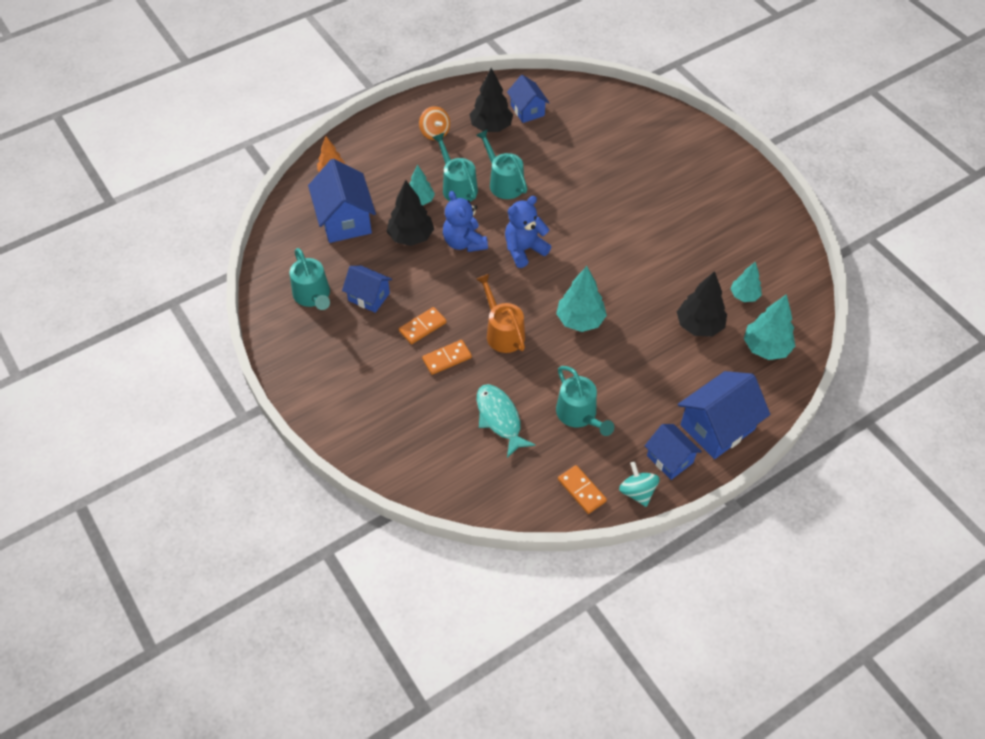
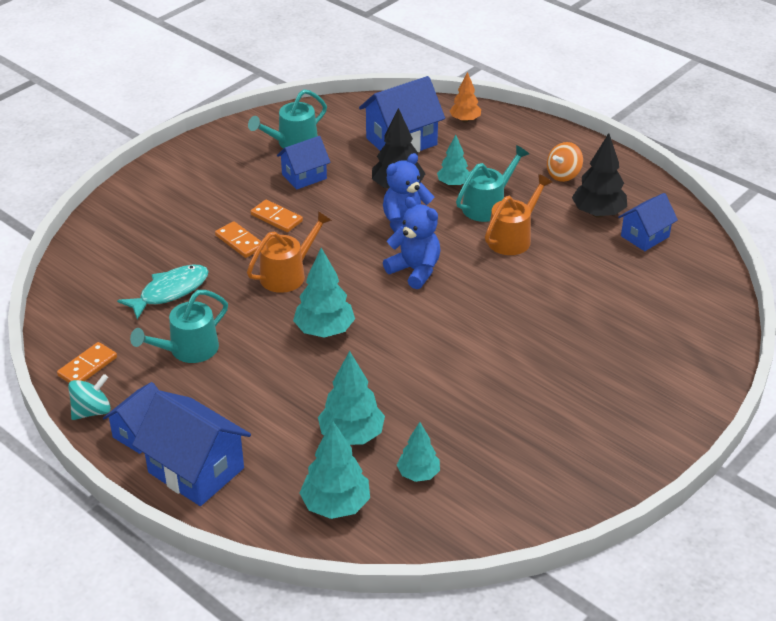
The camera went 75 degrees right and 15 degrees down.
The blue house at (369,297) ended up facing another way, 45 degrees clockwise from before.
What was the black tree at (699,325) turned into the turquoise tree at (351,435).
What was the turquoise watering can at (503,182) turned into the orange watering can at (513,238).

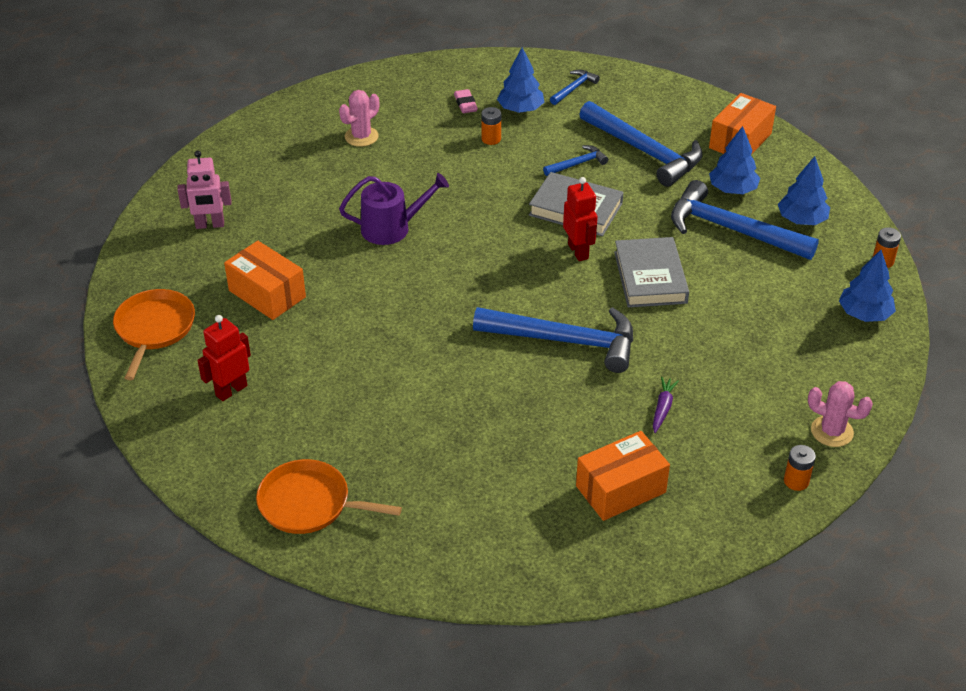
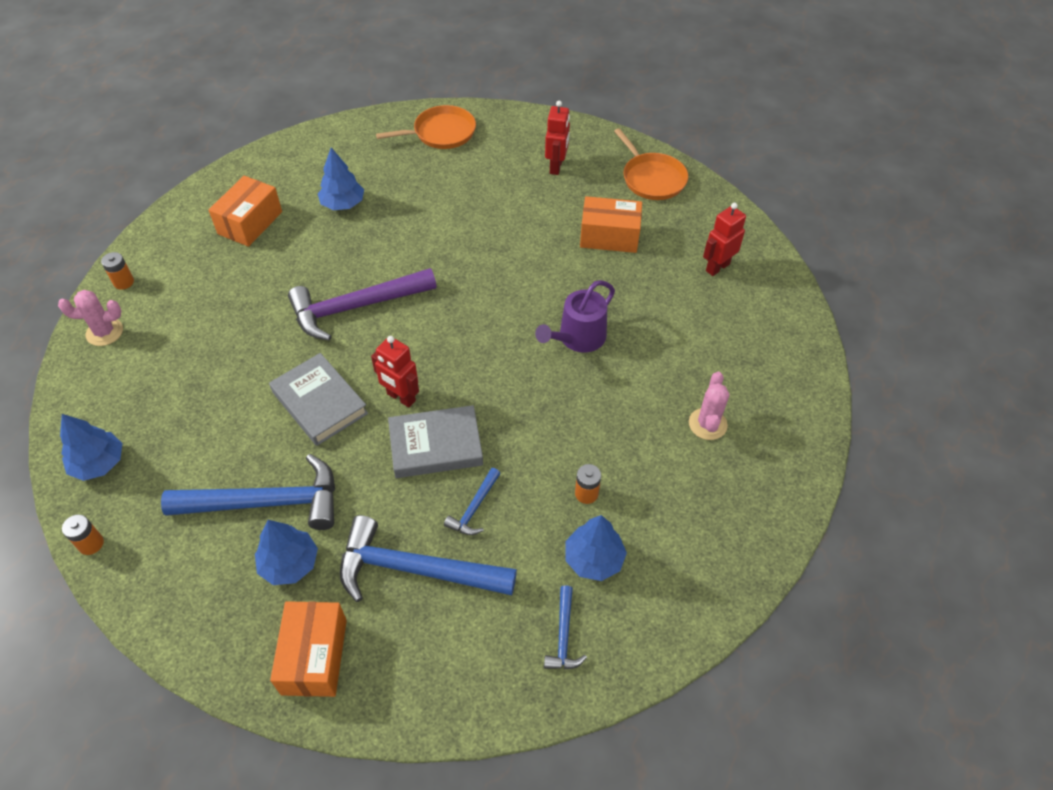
The camera went 145 degrees right and 10 degrees up.
What was the blue hammer at (564,341) turned into the purple hammer at (356,307).
The blue tree ended up elsewhere, having gone from (801,220) to (343,204).
What was the pink robot at (210,225) turned into the red robot at (717,267).
The second view lost the pink eraser at (465,104).
The second view lost the purple carrot at (663,408).

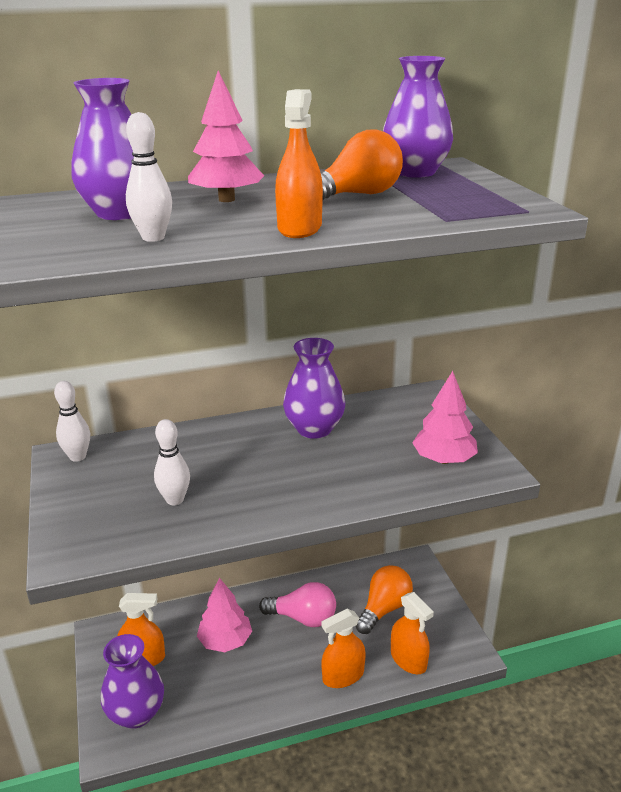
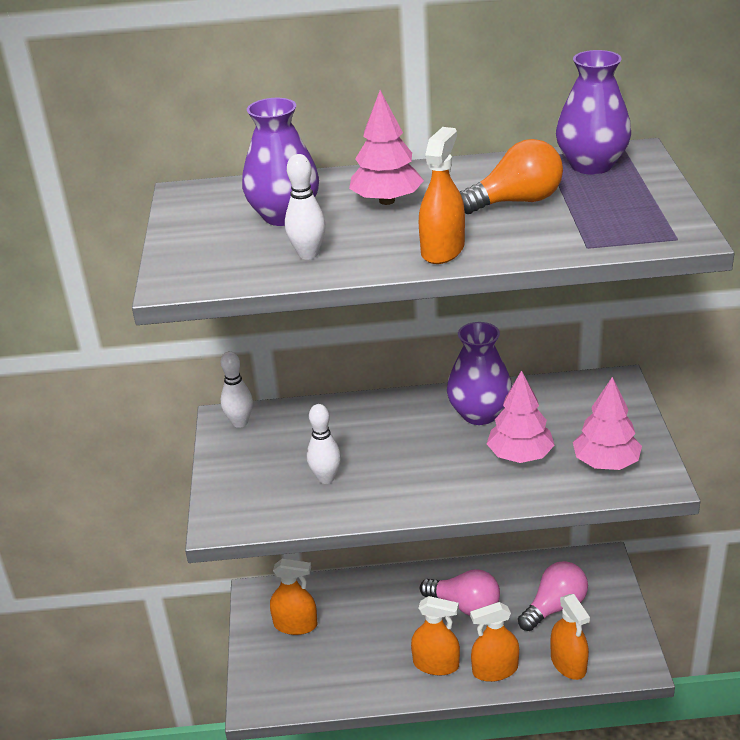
The camera went 15 degrees right and 5 degrees up.
The second view gained the orange spray bottle at (436,664).
The pink tree ended up elsewhere, having gone from (225,641) to (520,455).
What was the orange light bulb at (384,609) turned into the pink light bulb at (555,607).
The second view lost the purple vase at (136,713).

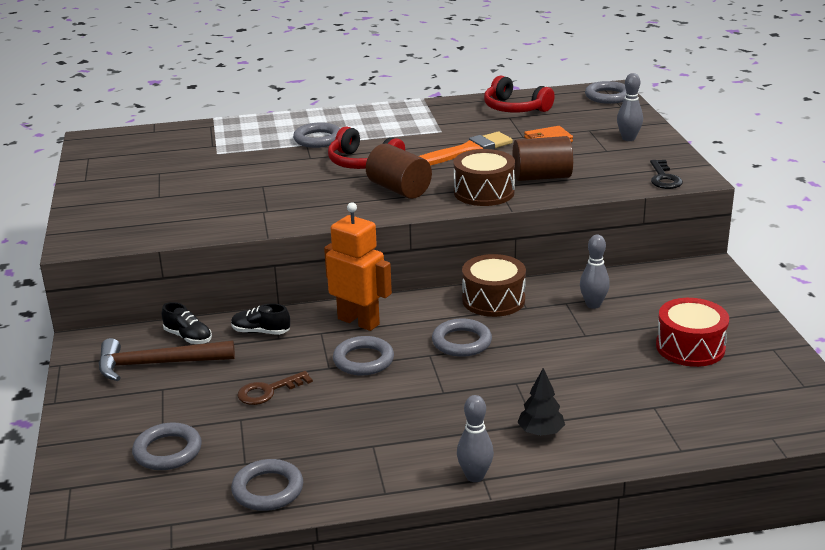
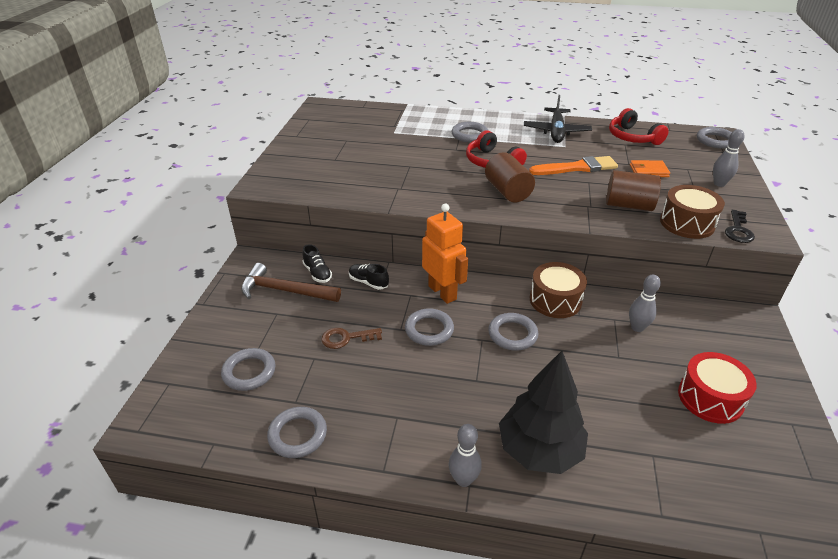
The camera went 20 degrees right and 10 degrees up.
The size of the black tree at (541,432) changed by a factor of 2.07.
The second view gained the black plane at (556,131).
The brown drum ended up elsewhere, having gone from (484,192) to (687,223).

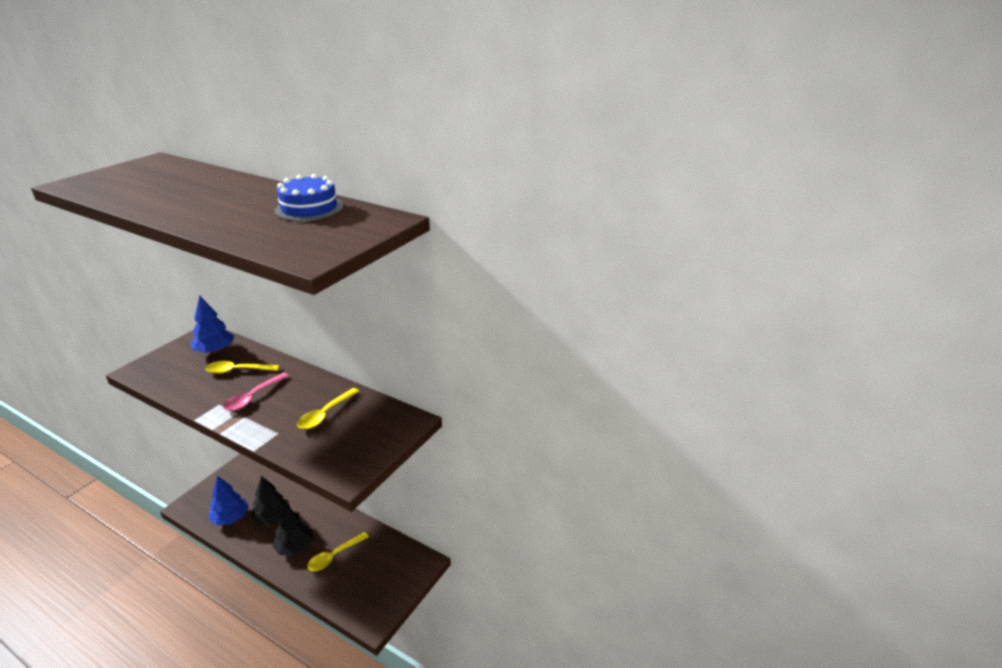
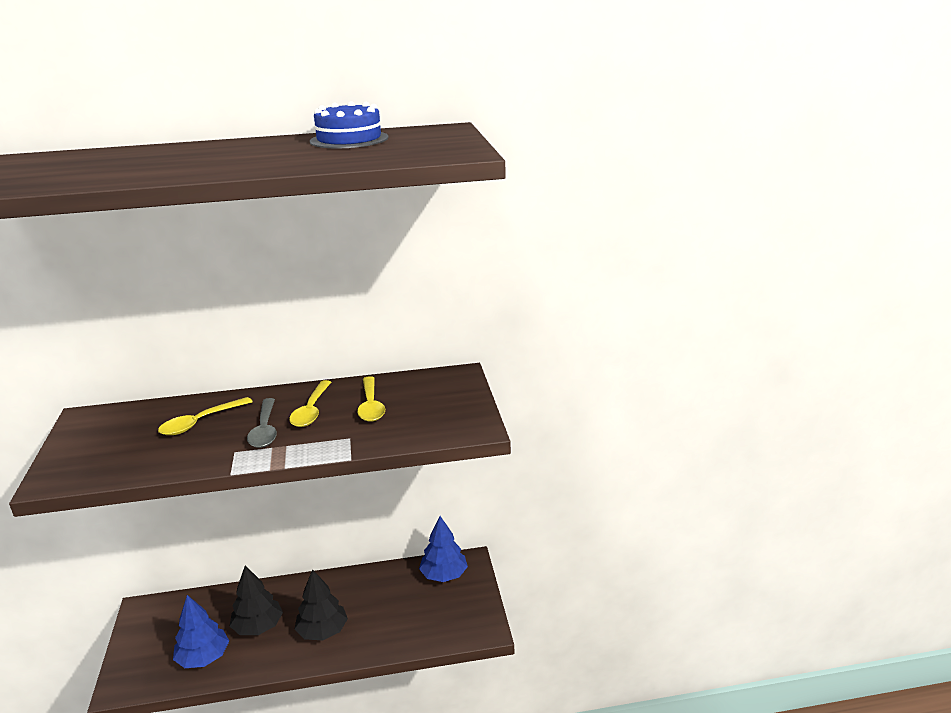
The camera went 40 degrees left and 5 degrees down.
What was the pink spoon at (253,397) turned into the grey spoon at (265,430).
The yellow spoon ended up elsewhere, having gone from (334,556) to (311,411).
The blue tree ended up elsewhere, having gone from (215,350) to (444,575).

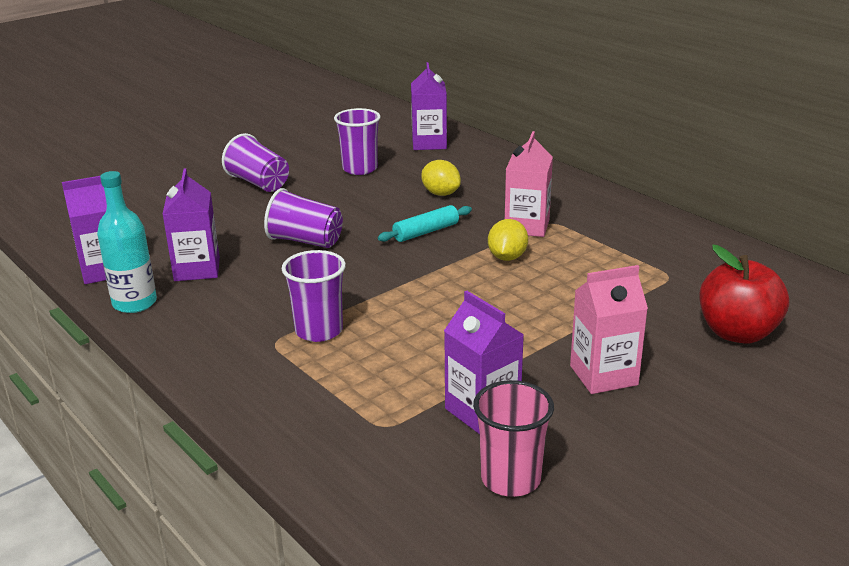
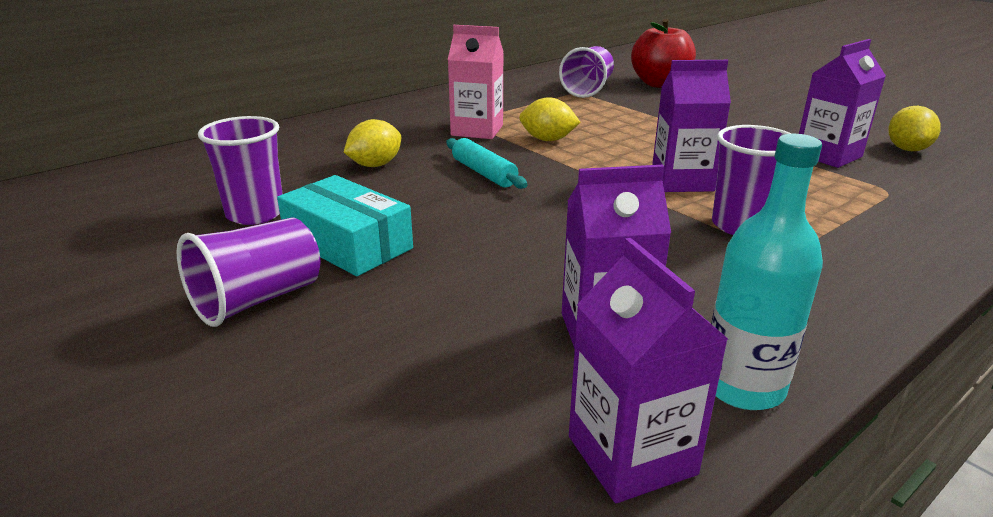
The camera went 90 degrees left and 0 degrees up.
The second view gained the turquoise box at (348,243).
The purple cup ended up elsewhere, having gone from (305,241) to (587,89).
The purple carton ended up elsewhere, having gone from (429,143) to (682,181).
Where the pink cup stood at (510,479), the yellow lemon came to stand at (907,149).
The second view lost the pink carton at (603,375).

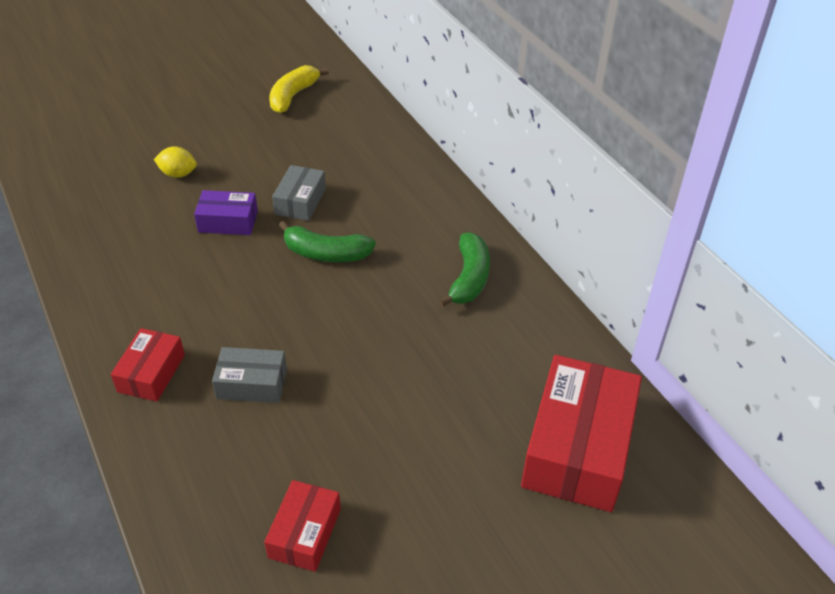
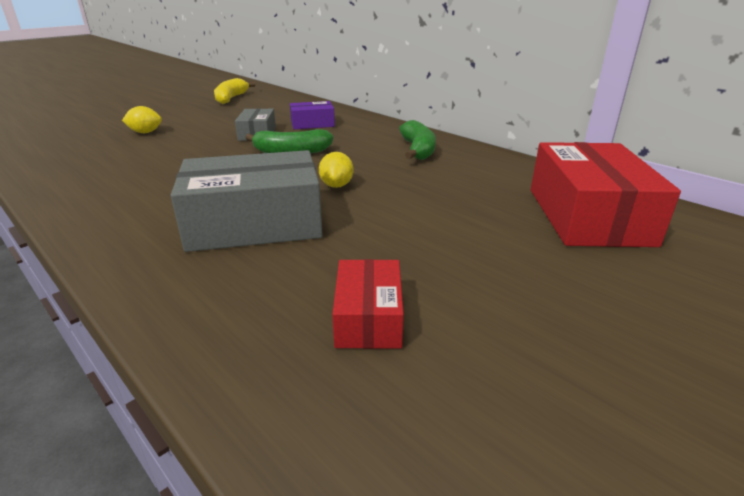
The camera went 15 degrees left and 15 degrees down.
The size of the grey box at (252,384) changed by a factor of 1.91.
The purple box ended up elsewhere, having gone from (228,221) to (312,124).
The second view gained the yellow lemon at (336,185).
The second view lost the red box at (151,373).

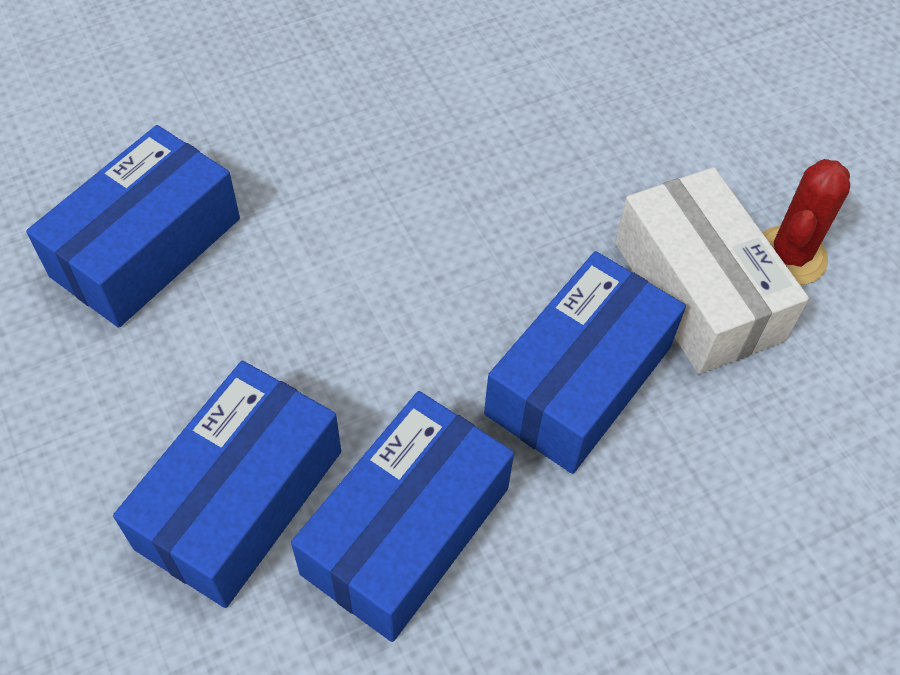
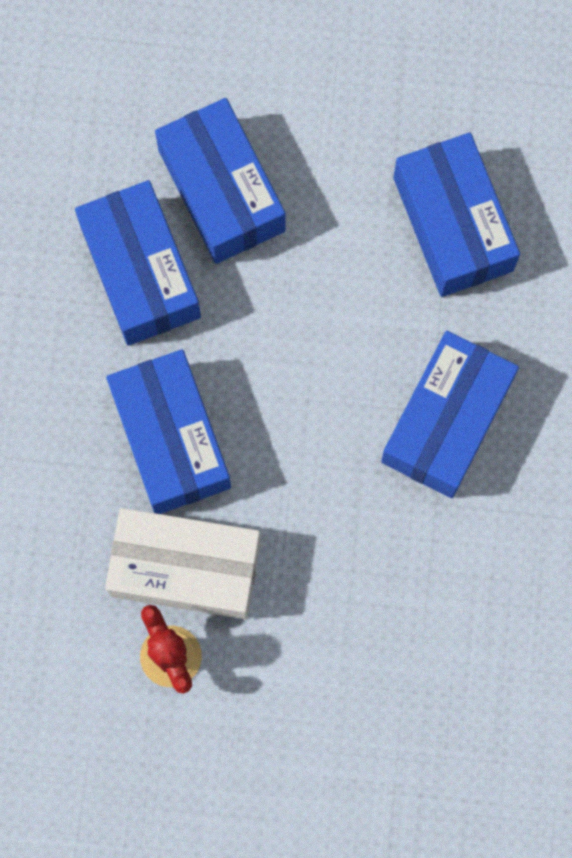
The camera went 125 degrees right and 20 degrees up.
The second view gained the blue box at (447,421).

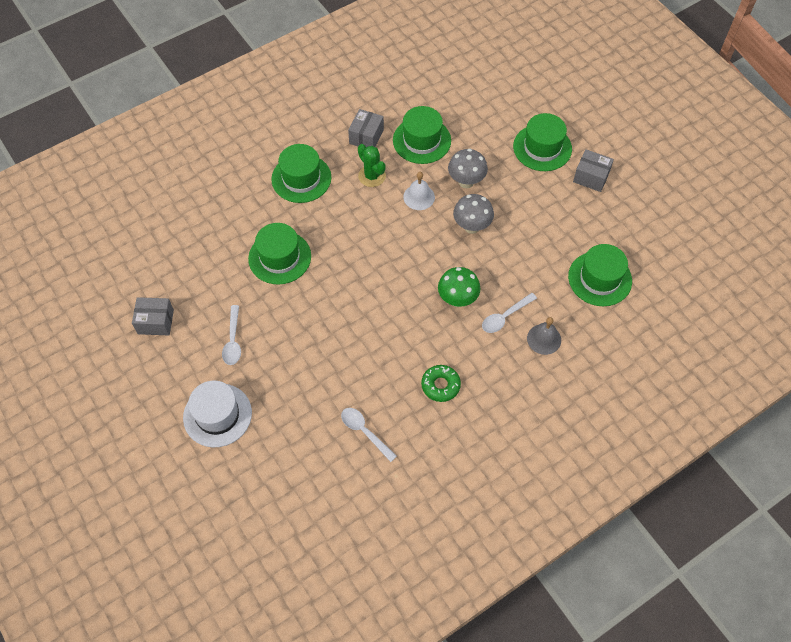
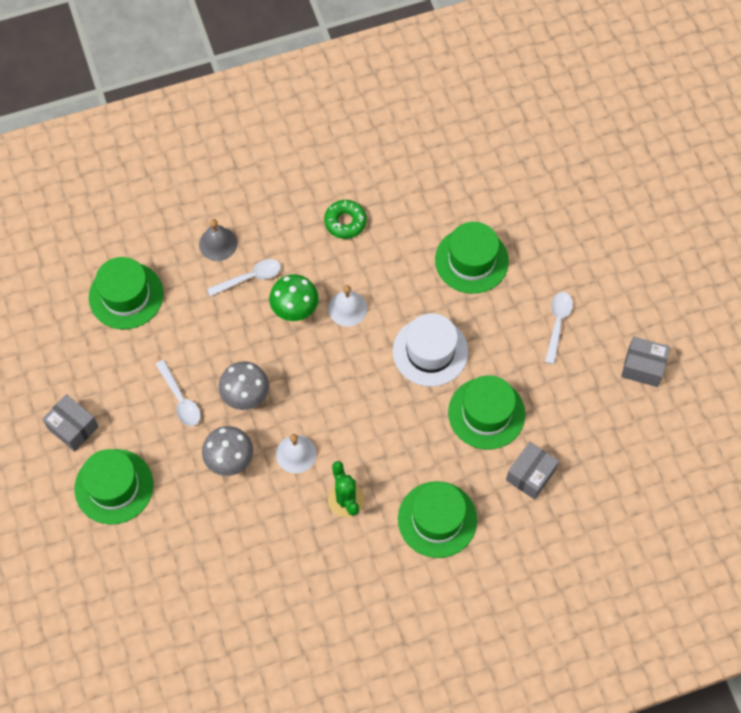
The camera went 165 degrees left and 5 degrees up.
The white spoon ended up elsewhere, having gone from (364,432) to (180,399).
The second view gained the white bell at (347,308).
The white hat ended up elsewhere, having gone from (217,415) to (430,351).
The green hat ended up elsewhere, having gone from (422,140) to (471,260).
The grey box ended up elsewhere, having gone from (366,137) to (530,475).

